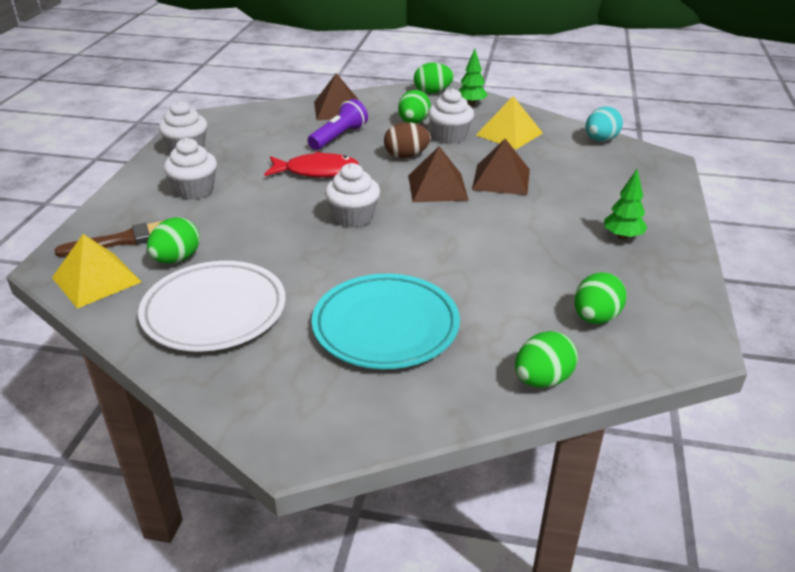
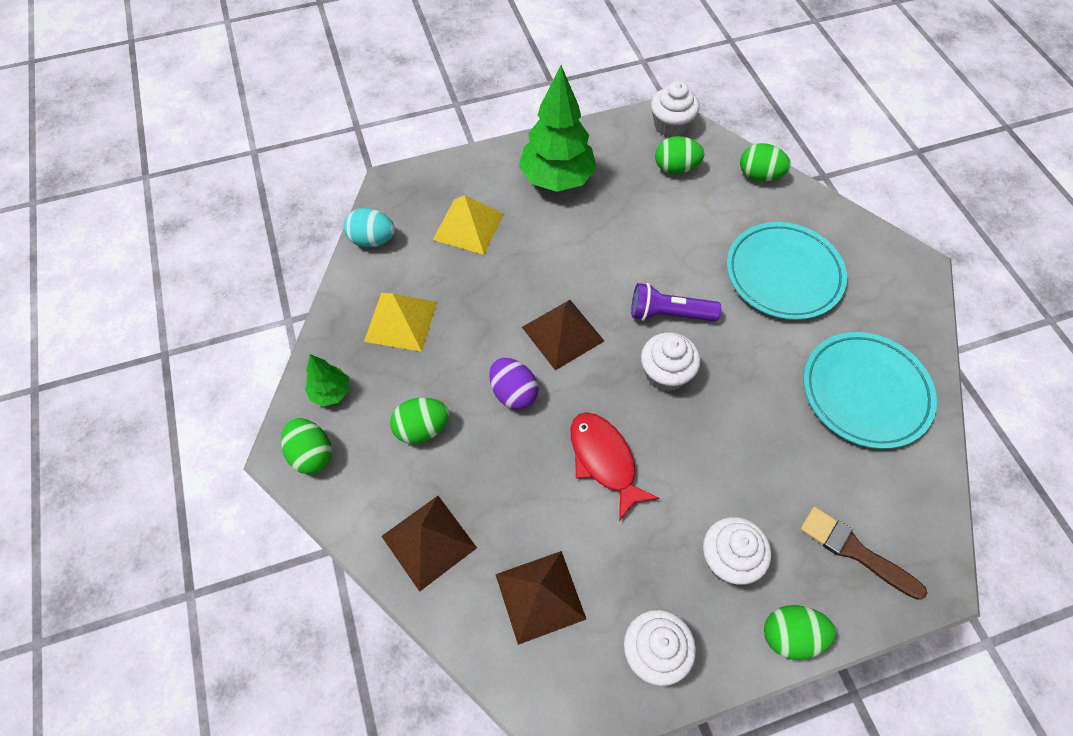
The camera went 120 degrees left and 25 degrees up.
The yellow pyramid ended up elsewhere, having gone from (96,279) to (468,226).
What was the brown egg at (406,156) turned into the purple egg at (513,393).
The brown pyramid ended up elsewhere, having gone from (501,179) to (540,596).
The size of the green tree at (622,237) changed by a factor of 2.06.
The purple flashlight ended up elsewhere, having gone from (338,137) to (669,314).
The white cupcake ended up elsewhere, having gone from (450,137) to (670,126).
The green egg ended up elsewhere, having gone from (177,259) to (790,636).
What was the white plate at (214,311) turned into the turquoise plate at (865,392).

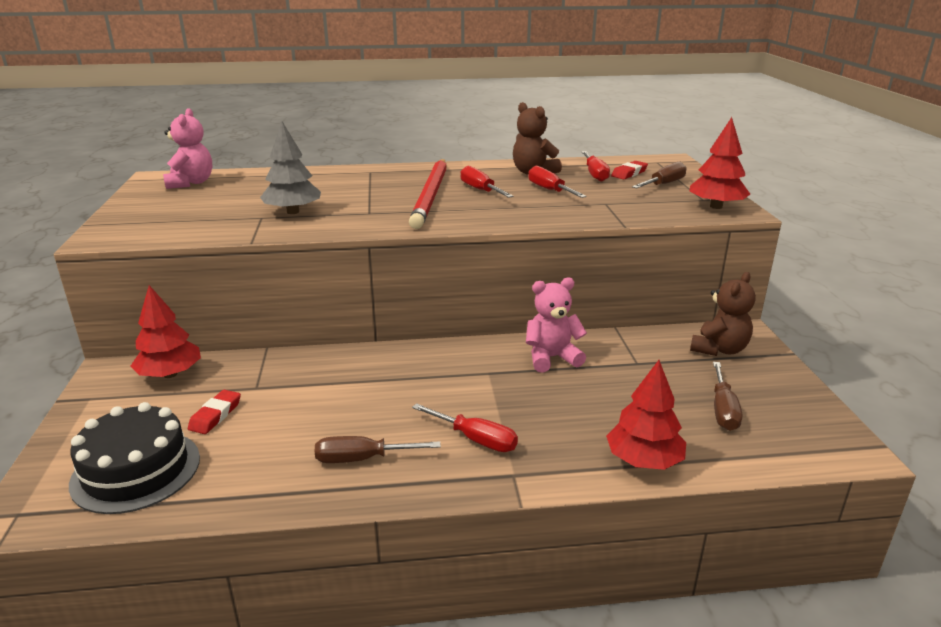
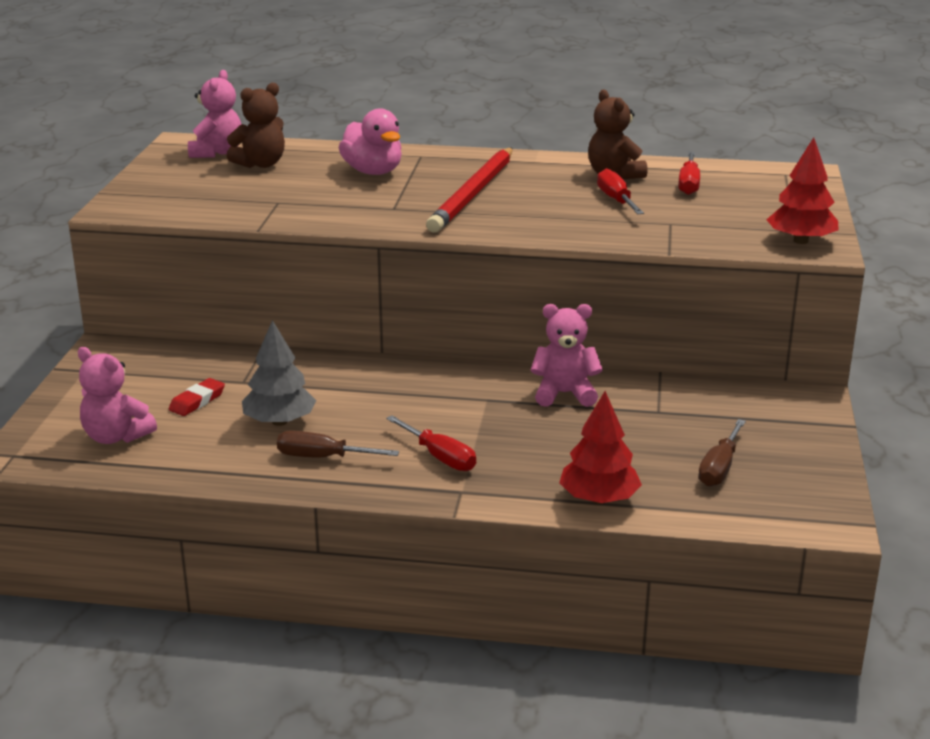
The camera went 15 degrees right and 0 degrees up.
Where the black cake stood at (136,470), the pink teddy bear came to stand at (116,437).
The brown teddy bear ended up elsewhere, having gone from (719,349) to (261,164).
The grey tree ended up elsewhere, having gone from (293,212) to (279,421).
The second view gained the pink duck at (373,172).
The second view lost the red tree at (170,374).
The second view lost the red screwdriver at (480,190).
The second view lost the red eraser at (629,173).
The second view lost the brown screwdriver at (663,184).

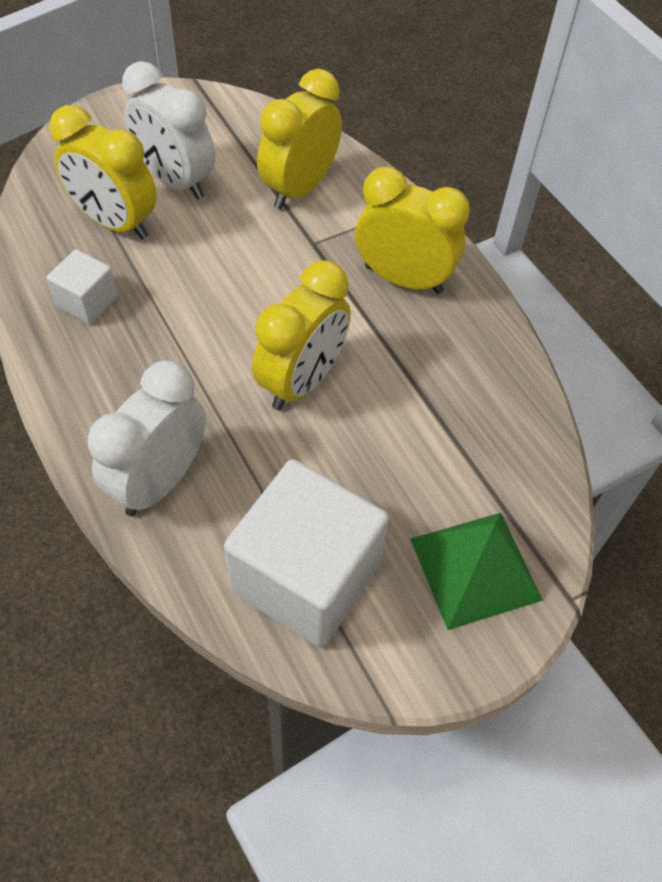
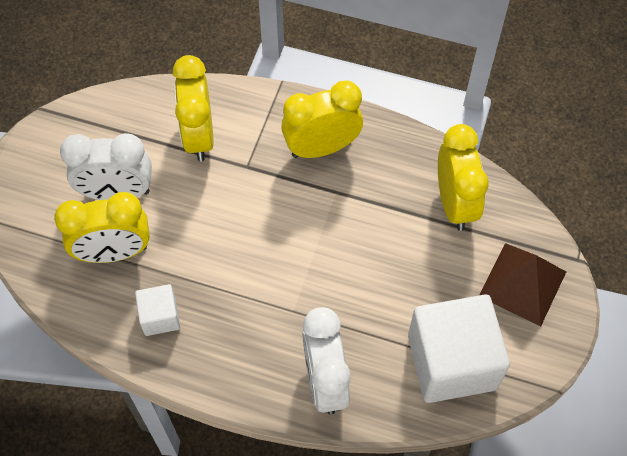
The camera went 40 degrees left and 5 degrees up.
The yellow clock ended up elsewhere, having gone from (302,381) to (454,203).
What was the green pyramid at (475,569) turned into the brown pyramid at (522,283).

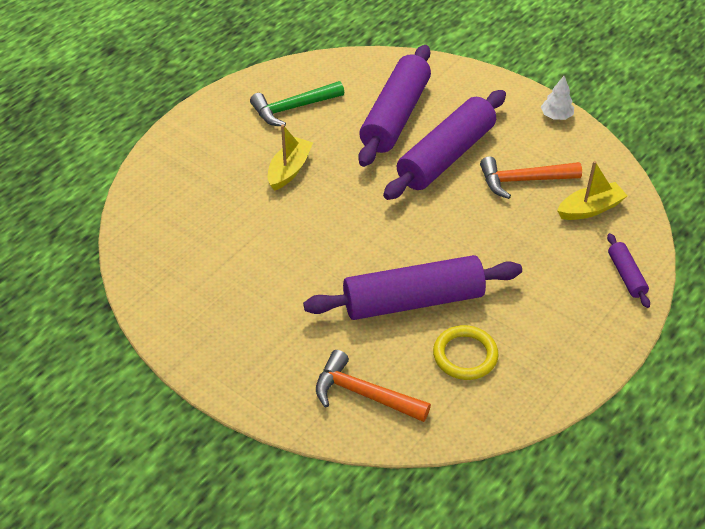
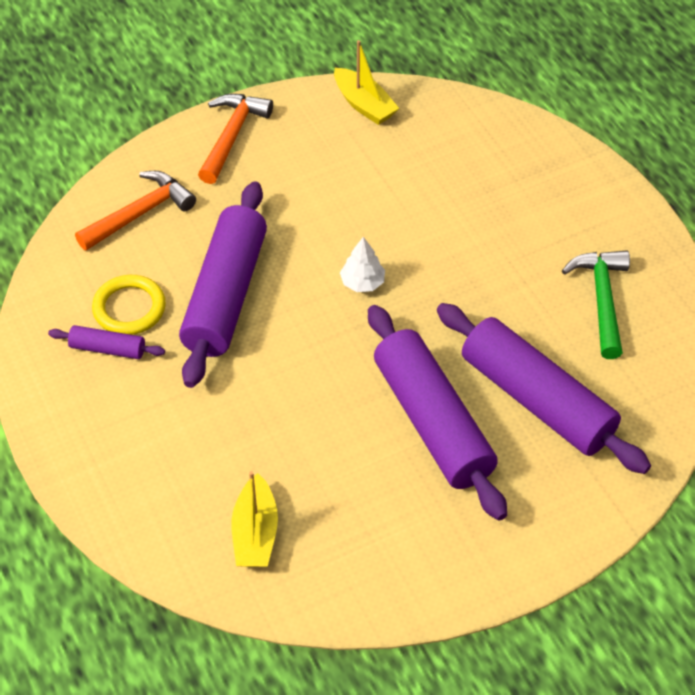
The camera went 115 degrees right and 5 degrees up.
The purple rolling pin ended up elsewhere, having gone from (626,275) to (108,349).
The orange hammer ended up elsewhere, having gone from (523,180) to (232,136).
The yellow boat ended up elsewhere, having gone from (289,170) to (364,105).
The white tree ended up elsewhere, having gone from (556,116) to (362,282).

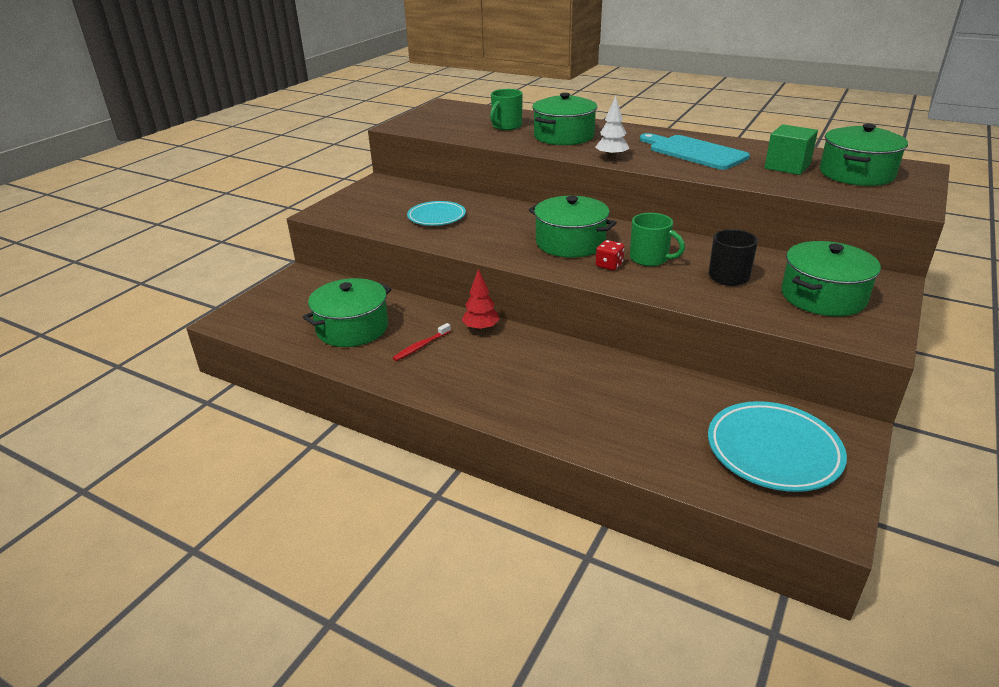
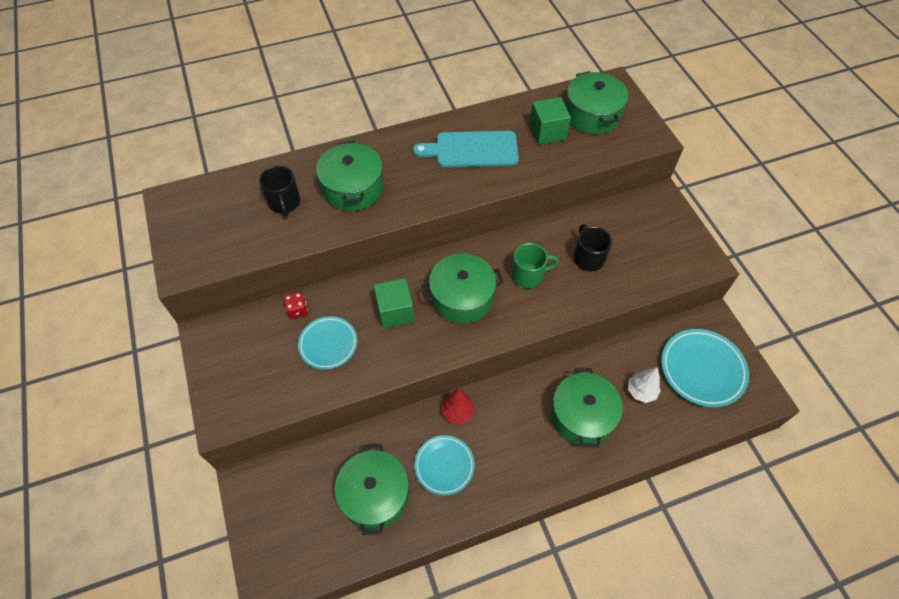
The camera went 50 degrees left and 25 degrees up.
What was the green mug at (506,126) turned into the black mug at (284,203).
The red dice ended up elsewhere, having gone from (609,265) to (298,310).
The second view gained the green cube at (395,311).
Where the red toothbrush stood at (421,346), the turquoise plate came to stand at (444,466).
The green pot ended up elsewhere, having gone from (823,296) to (581,416).
The white tree ended up elsewhere, having gone from (611,157) to (641,391).

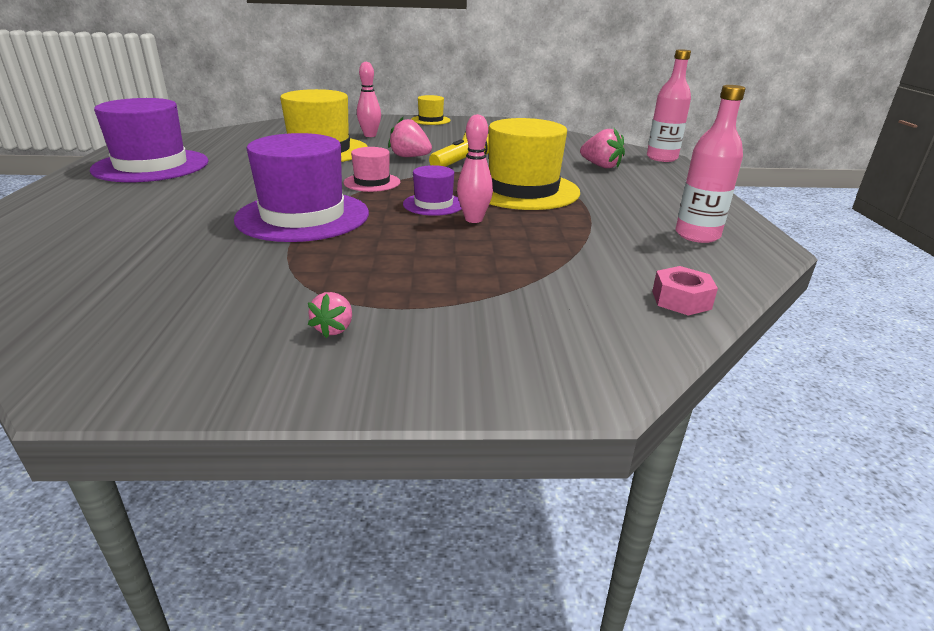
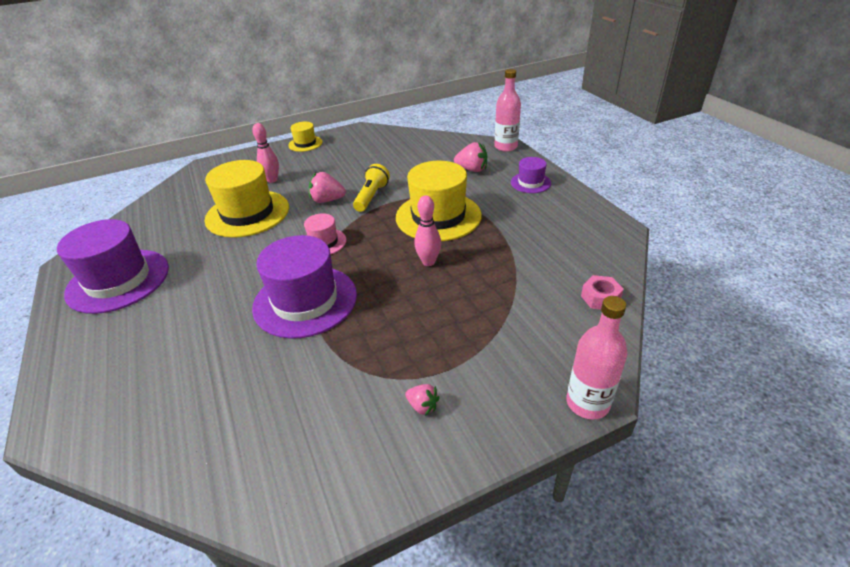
The camera went 20 degrees left and 10 degrees up.
The pink strawberry at (334,329) ended up facing another way, 45 degrees counterclockwise from before.
The purple hat ended up elsewhere, having gone from (433,204) to (530,183).
The pink bottle ended up elsewhere, having gone from (697,235) to (587,403).

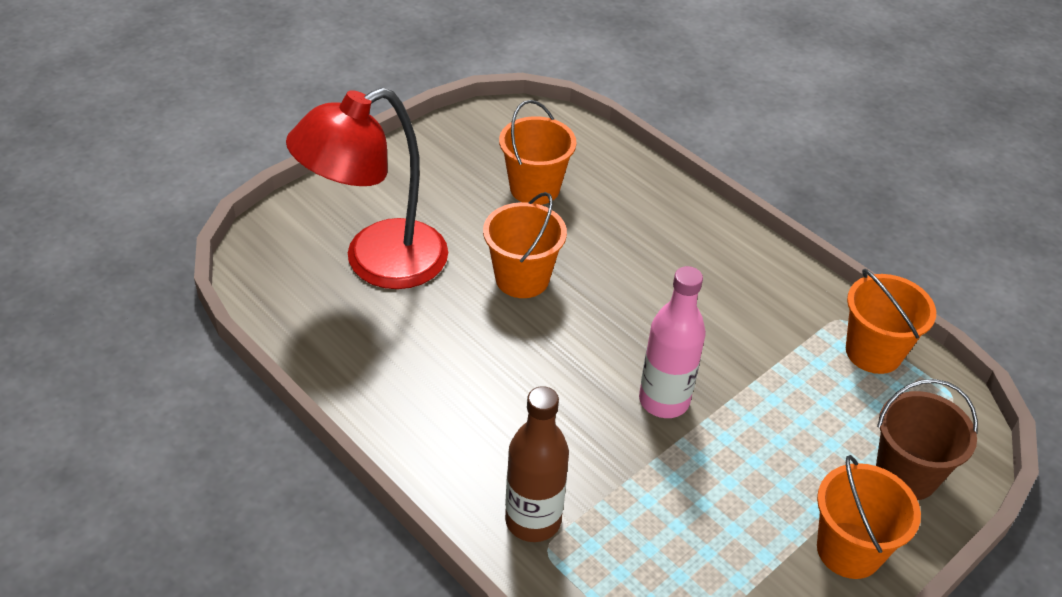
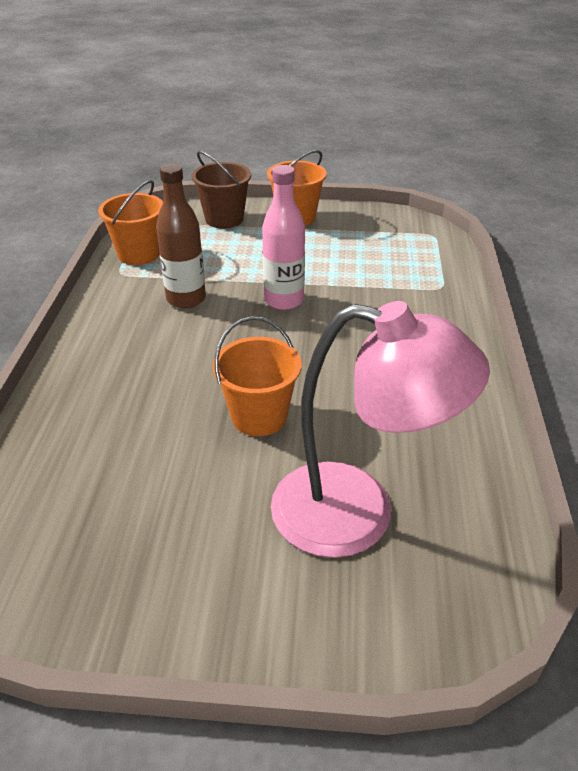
The camera went 130 degrees left and 5 degrees down.
The brown bottle ended up elsewhere, having gone from (533,520) to (186,299).
What was the red lamp at (377,263) turned into the pink lamp at (358,514).
The second view lost the orange bucket at (534,188).

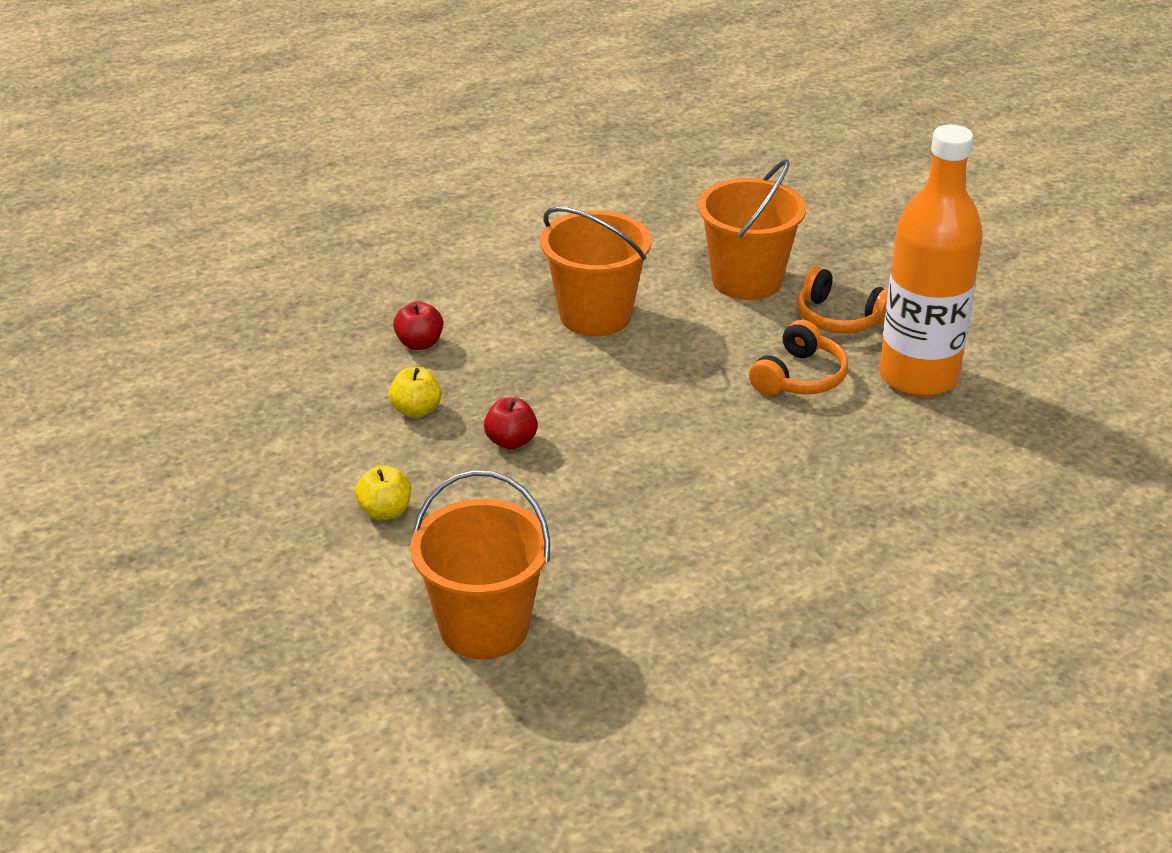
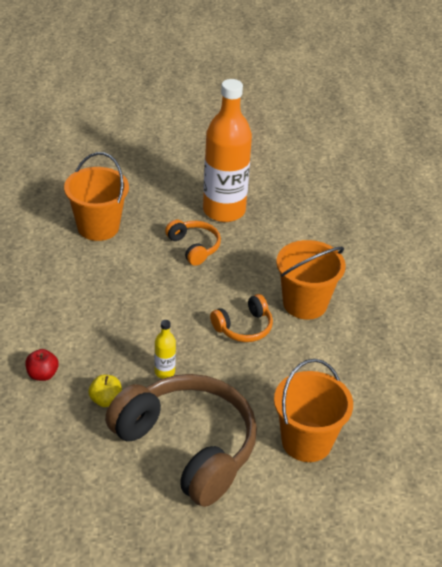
The camera went 65 degrees left and 5 degrees up.
Where the yellow apple stood at (385,511), the brown headphones came to stand at (187,447).
Where the red apple stood at (511,441), the yellow bottle came to stand at (164,372).
The orange headphones ended up elsewhere, having gone from (839,318) to (243,327).
The orange bucket ended up elsewhere, having gone from (595,315) to (305,303).

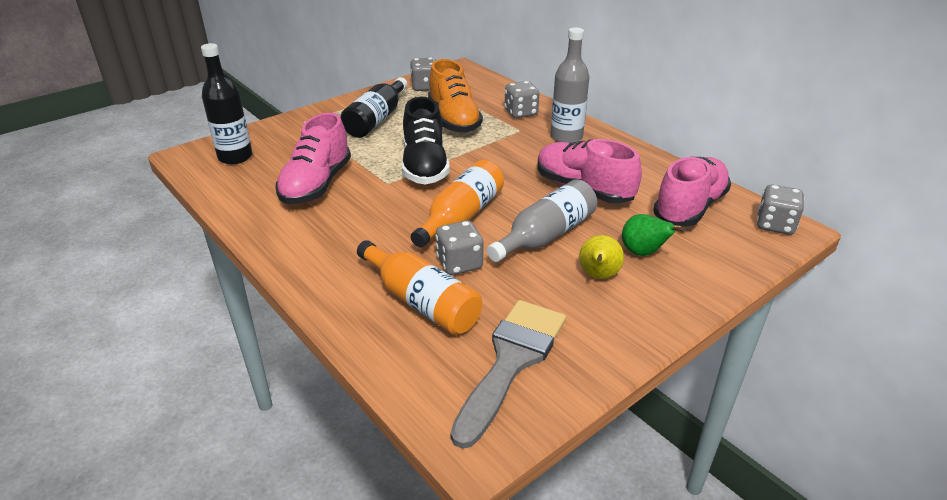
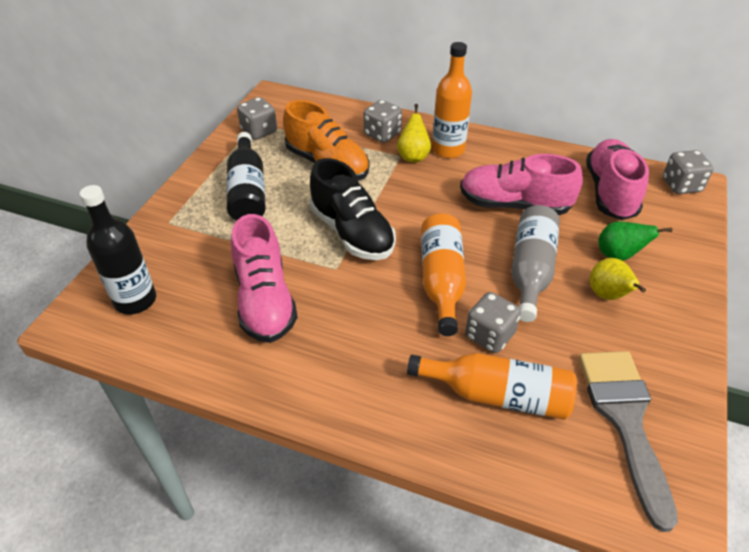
The camera went 30 degrees left and 10 degrees up.
The second view gained the yellow pear at (413,156).
What was the grey bottle at (566,137) turned into the orange bottle at (448,150).

